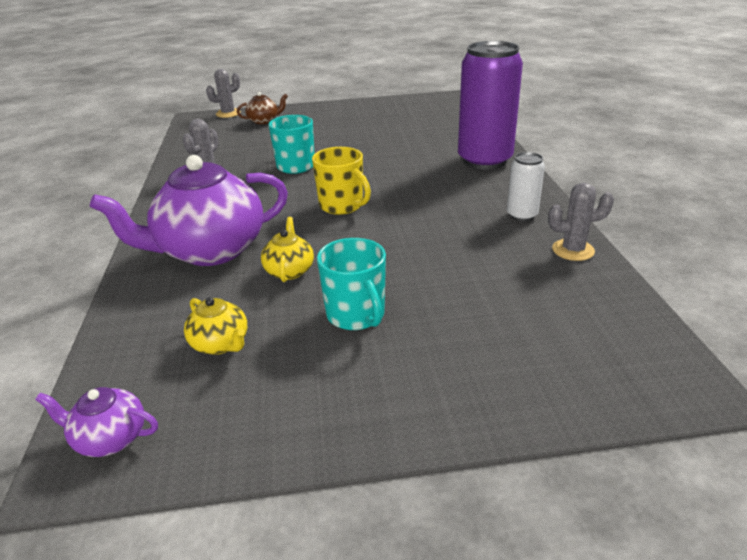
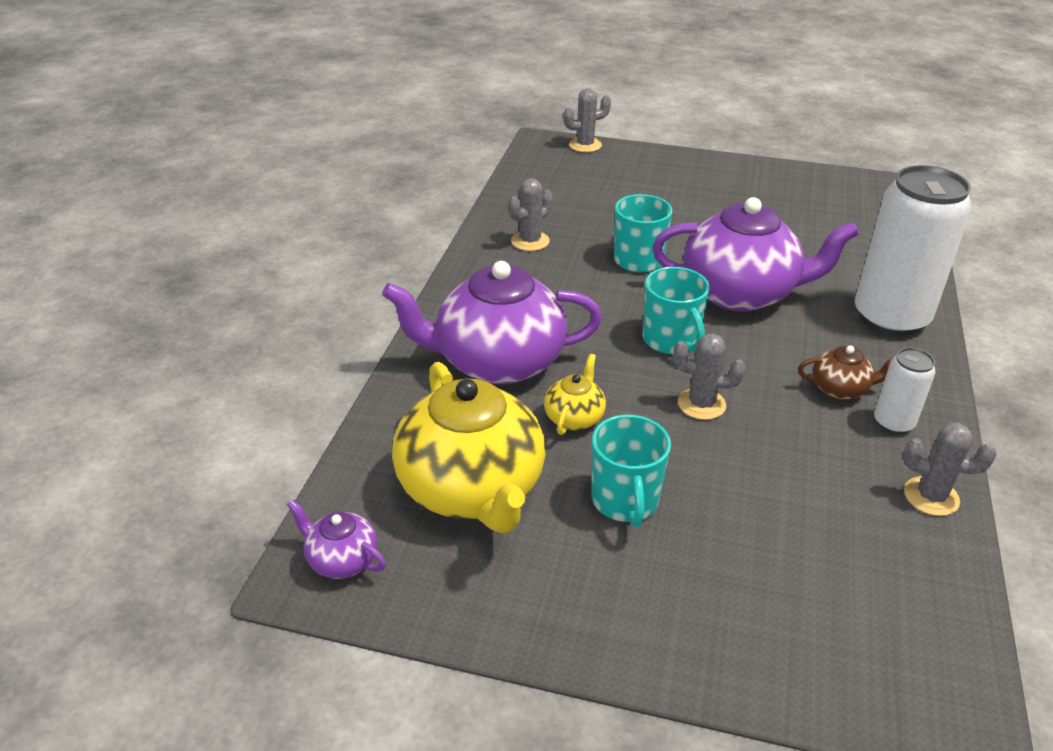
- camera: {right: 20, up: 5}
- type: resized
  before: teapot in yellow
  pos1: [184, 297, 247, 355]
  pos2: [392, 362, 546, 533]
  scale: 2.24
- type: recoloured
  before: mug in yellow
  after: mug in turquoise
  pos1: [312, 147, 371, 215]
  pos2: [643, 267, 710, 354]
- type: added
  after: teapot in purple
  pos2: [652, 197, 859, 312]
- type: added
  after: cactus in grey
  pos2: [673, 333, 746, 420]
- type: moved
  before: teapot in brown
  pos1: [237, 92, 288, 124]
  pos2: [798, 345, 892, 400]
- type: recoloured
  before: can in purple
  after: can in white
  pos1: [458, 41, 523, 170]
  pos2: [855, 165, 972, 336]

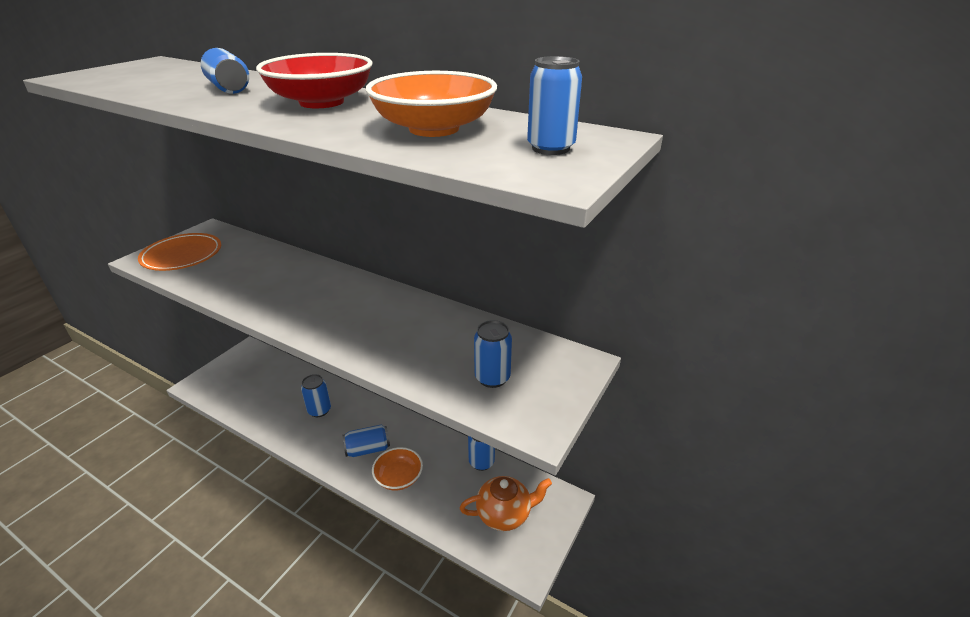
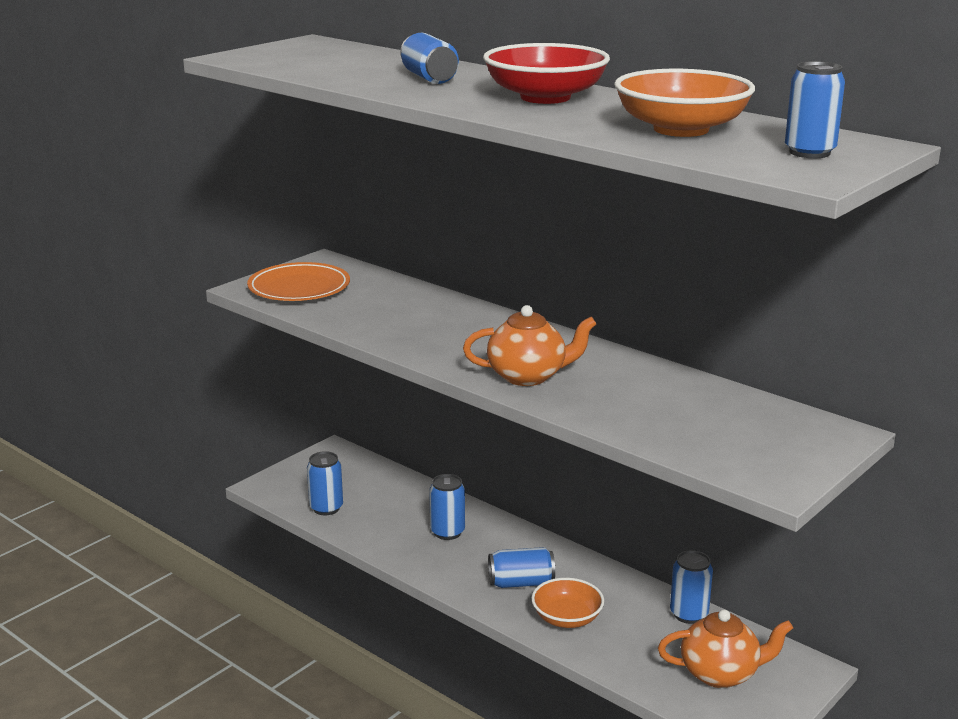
- camera: {right: 10, up: -10}
- type: moved
  before: can in blue
  pos1: [474, 320, 512, 388]
  pos2: [307, 451, 343, 515]
- type: added
  after: teapot in orange
  pos2: [463, 305, 596, 386]

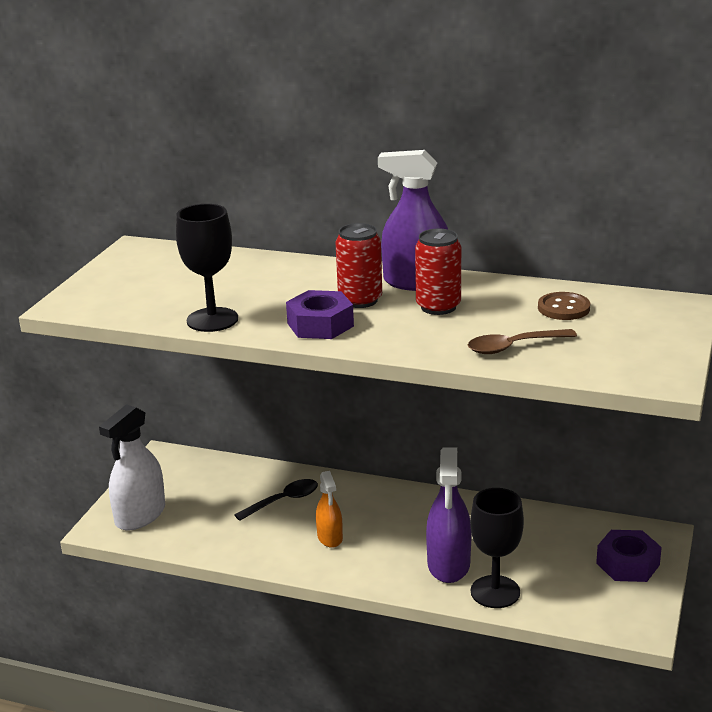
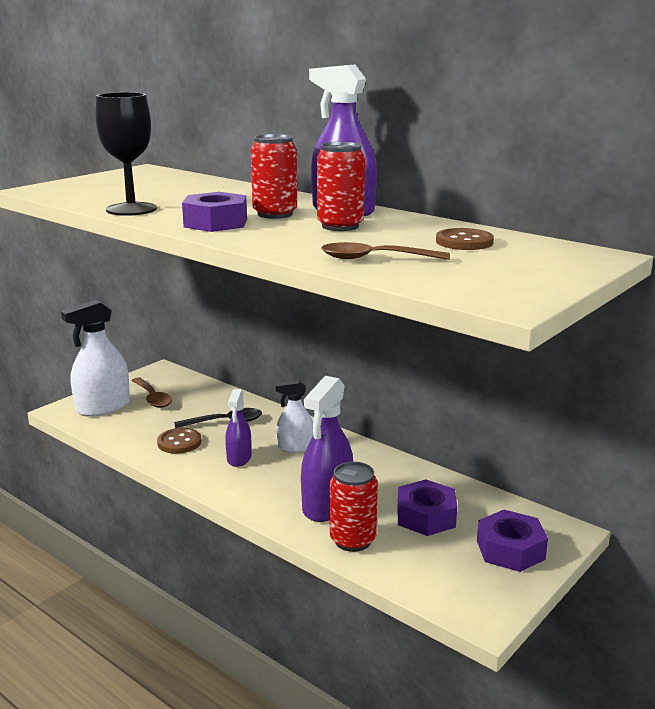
- camera: {right: 20, up: -5}
- type: added
  after: spoon in brown
  pos2: [131, 377, 172, 408]
- type: added
  after: button in brown
  pos2: [157, 428, 201, 454]
- type: recoloured
  before: spray bottle in orange
  after: spray bottle in purple
  pos1: [316, 471, 343, 548]
  pos2: [225, 389, 252, 467]
- type: added
  after: spray bottle in white
  pos2: [275, 380, 313, 453]
- type: replaced
  before: goblet in black
  after: can in red
  pos1: [470, 488, 524, 608]
  pos2: [330, 462, 378, 552]
- type: added
  after: nut in purple
  pos2: [398, 480, 457, 536]

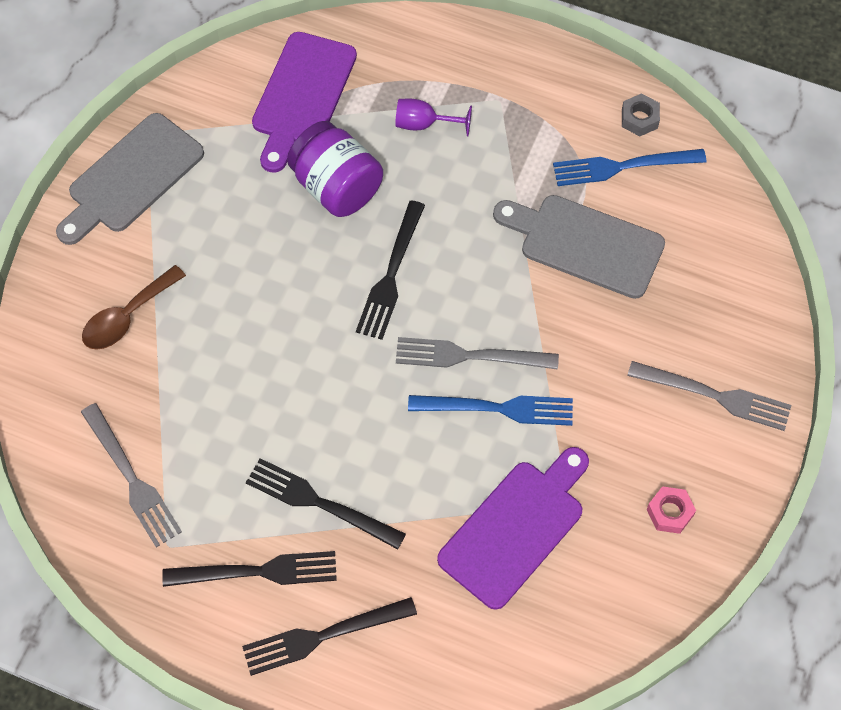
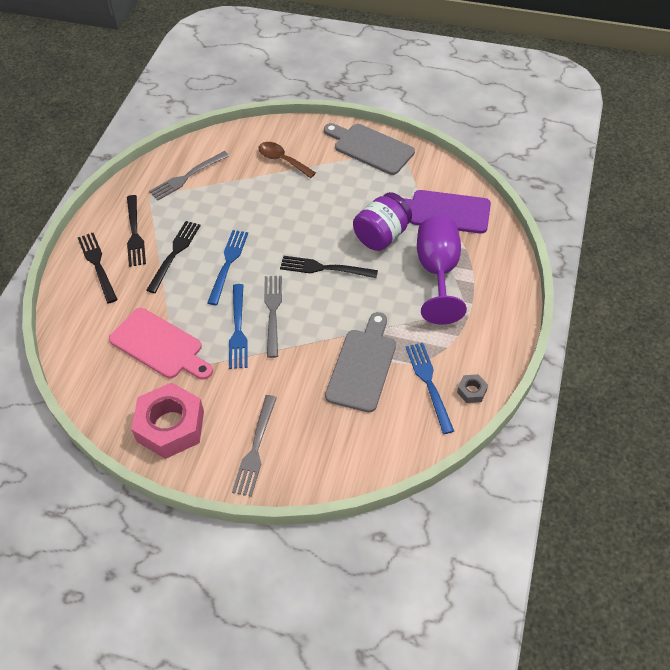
- camera: {right: 85, up: -10}
- type: recoloured
  before: cutting board in purple
  after: cutting board in pink
  pos1: [437, 447, 589, 610]
  pos2: [109, 308, 213, 380]
- type: resized
  before: nut in pink
  pos1: [647, 486, 696, 534]
  pos2: [131, 382, 204, 459]
  scale: 2.36
- type: added
  after: fork in blue
  pos2: [207, 230, 248, 305]
- type: resized
  before: goblet in purple
  pos1: [395, 99, 472, 136]
  pos2: [417, 216, 467, 324]
  scale: 2.15

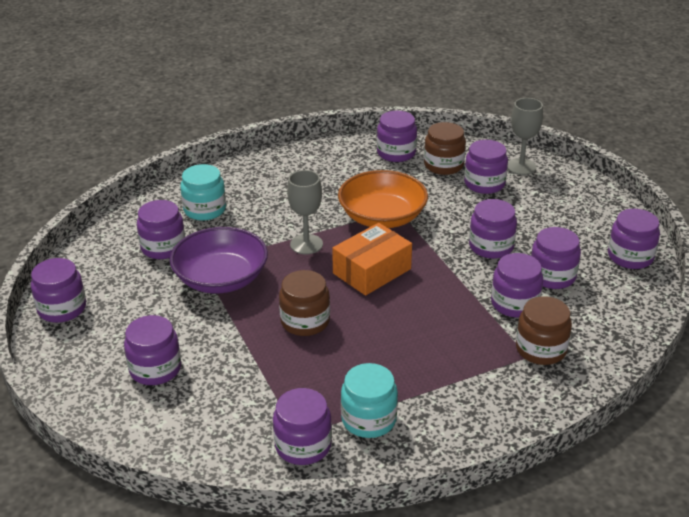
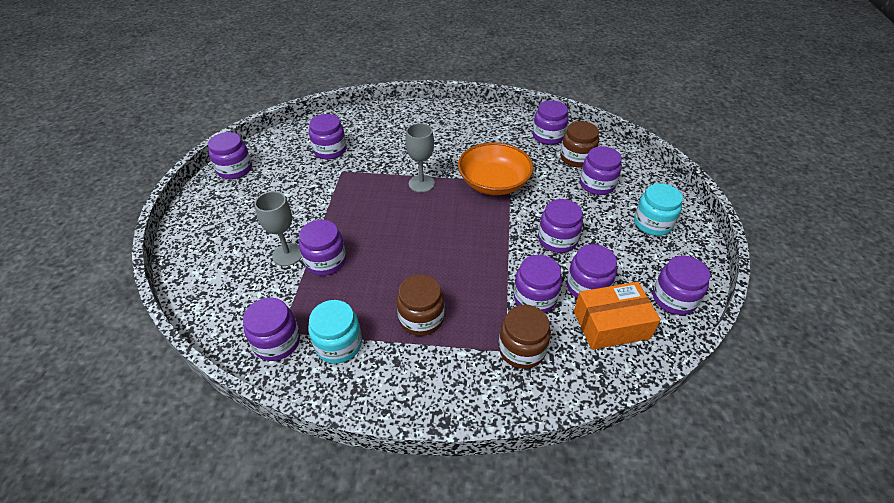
- camera: {right: 30, up: 10}
- type: moved
  before: goblet in grey
  pos1: [508, 98, 543, 175]
  pos2: [254, 191, 302, 266]
- type: moved
  before: jar in purple
  pos1: [124, 315, 181, 385]
  pos2: [299, 220, 346, 276]
- type: moved
  before: jar in brown
  pos1: [279, 270, 330, 336]
  pos2: [397, 274, 444, 336]
- type: moved
  before: box in orange
  pos1: [332, 223, 412, 296]
  pos2: [574, 282, 661, 350]
- type: moved
  before: jar in turquoise
  pos1: [180, 164, 226, 221]
  pos2: [634, 183, 683, 236]
- type: removed
  before: bowl in purple
  pos1: [170, 227, 268, 294]

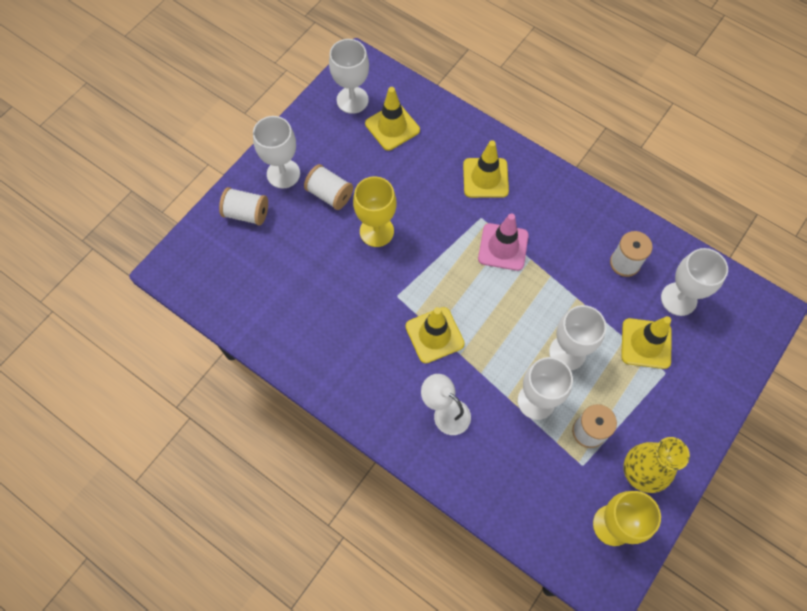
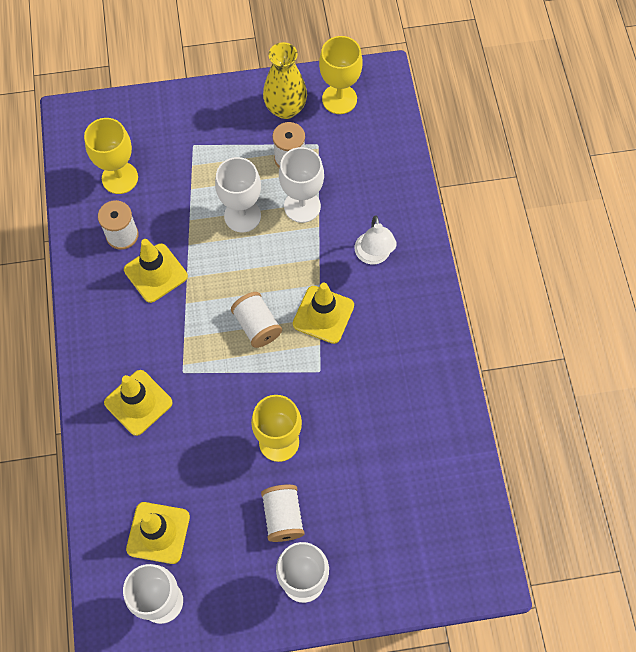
- camera: {right: -135, up: 0}
- type: recoloured
  before: goblet in white
  after: goblet in yellow
  pos1: [661, 248, 728, 316]
  pos2: [84, 118, 138, 194]
- type: moved
  before: traffic cone in yellow
  pos1: [621, 316, 672, 369]
  pos2: [124, 239, 188, 303]
- type: moved
  before: spool in white
  pos1: [219, 187, 268, 225]
  pos2: [231, 292, 282, 348]
- type: removed
  before: traffic cone in pink
  pos1: [478, 213, 529, 271]

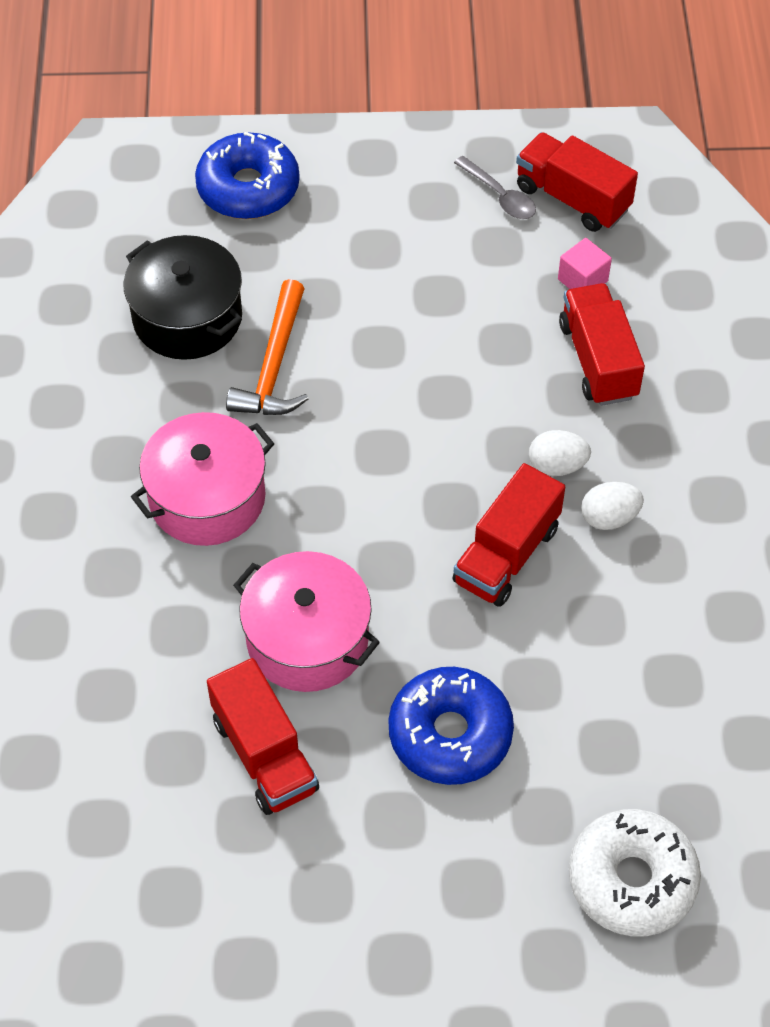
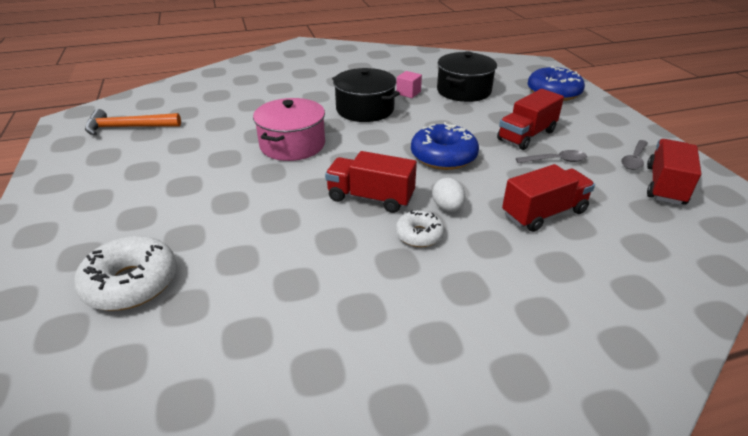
- camera: {right: 75, up: -20}
- type: moved
  before: hammer in orange
  pos1: [226, 279, 309, 415]
  pos2: [85, 109, 181, 136]
- type: recoloured
  before: pot in pink
  after: pot in black
  pos1: [131, 412, 274, 546]
  pos2: [332, 68, 400, 122]
- type: replaced
  before: egg in white
  after: donut in white
  pos1: [581, 482, 644, 530]
  pos2: [395, 210, 445, 247]
- type: moved
  before: cube in pink
  pos1: [558, 238, 612, 289]
  pos2: [396, 71, 422, 98]
- type: moved
  before: donut in blue
  pos1: [388, 667, 514, 785]
  pos2: [411, 122, 479, 170]
- type: moved
  before: truck in red
  pos1: [207, 658, 319, 815]
  pos2: [497, 89, 564, 150]
- type: added
  after: spoon in grey
  pos2: [516, 150, 587, 163]

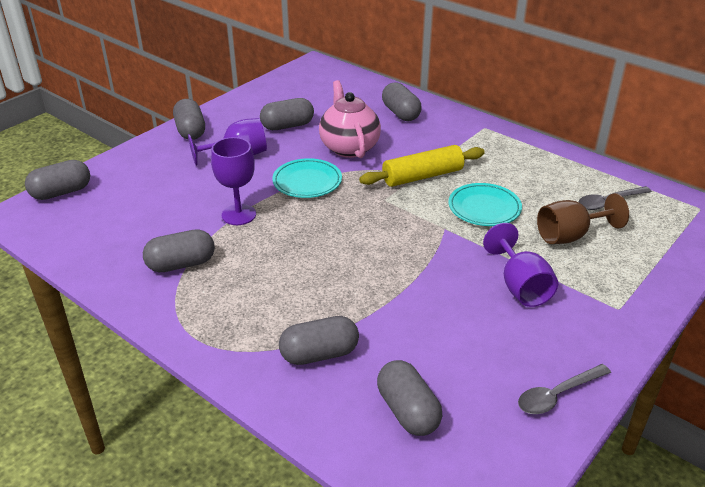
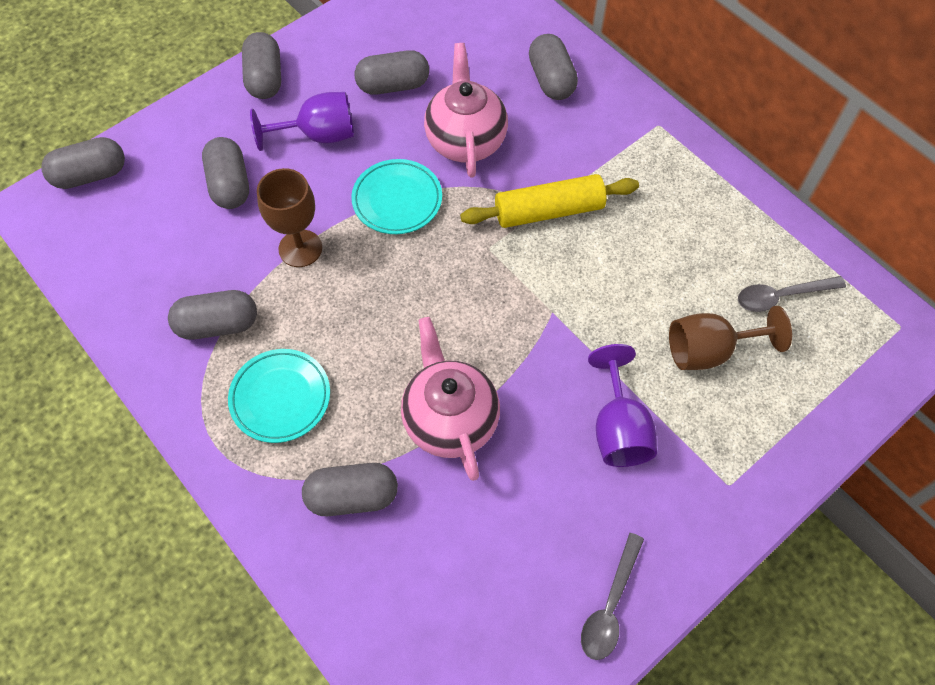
- camera: {right: 10, up: 25}
- type: moved
  before: capsule in grey
  pos1: [377, 360, 442, 436]
  pos2: [202, 137, 249, 209]
- type: moved
  before: plate in turquoise
  pos1: [448, 183, 522, 226]
  pos2: [228, 349, 330, 443]
- type: recoloured
  before: goblet in purple
  after: goblet in brown
  pos1: [211, 137, 256, 225]
  pos2: [257, 168, 322, 267]
- type: added
  after: teapot in pink
  pos2: [401, 317, 500, 481]
- type: turned
  before: spoon in grey
  pos1: [518, 364, 611, 414]
  pos2: [581, 533, 644, 660]
  turn: -45

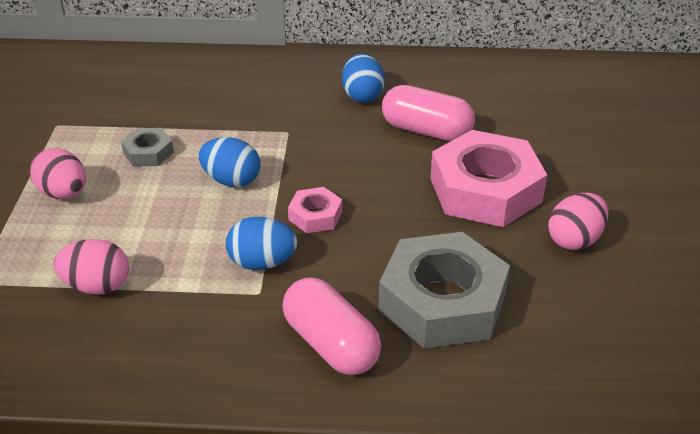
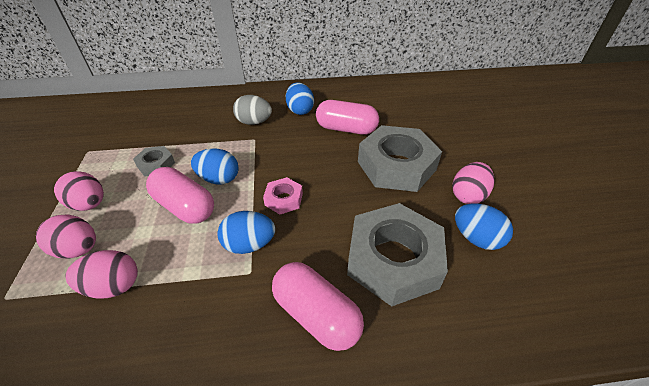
- camera: {right: -10, up: 5}
- type: added
  after: egg in pink
  pos2: [36, 214, 96, 259]
- type: added
  after: capsule in pink
  pos2: [146, 167, 214, 224]
- type: added
  after: egg in grey
  pos2: [233, 95, 272, 125]
- type: recoloured
  before: nut in pink
  after: nut in grey
  pos1: [430, 130, 547, 227]
  pos2: [358, 125, 442, 192]
- type: added
  after: egg in blue
  pos2: [455, 204, 513, 250]

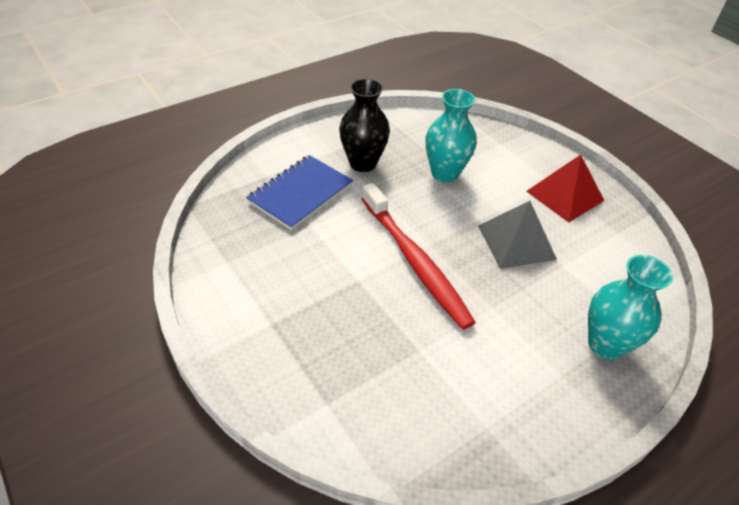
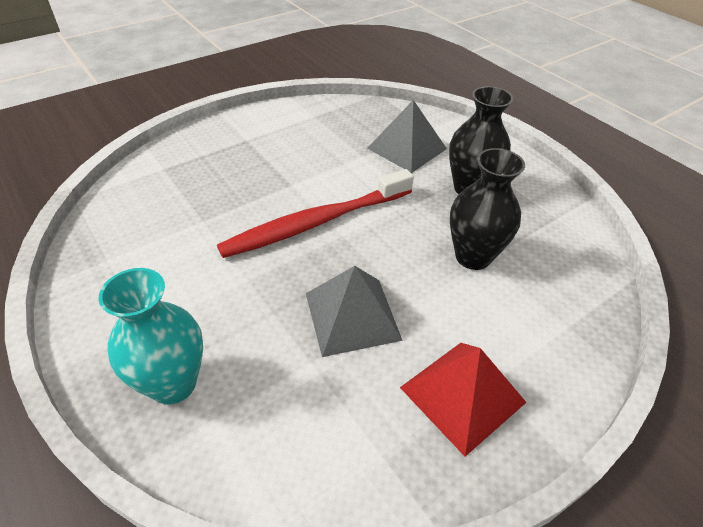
- camera: {right: 90, up: 0}
- type: replaced
  before: notebook in blue
  after: pyramid in grey
  pos1: [246, 155, 353, 230]
  pos2: [367, 100, 447, 173]
- type: recoloured
  before: vase in turquoise
  after: vase in black
  pos1: [426, 89, 477, 183]
  pos2: [450, 148, 525, 270]

